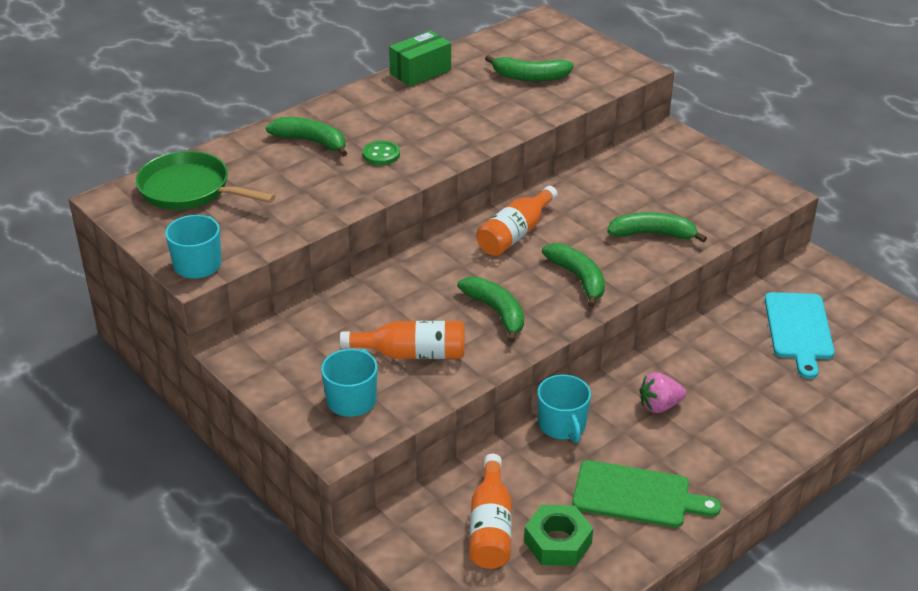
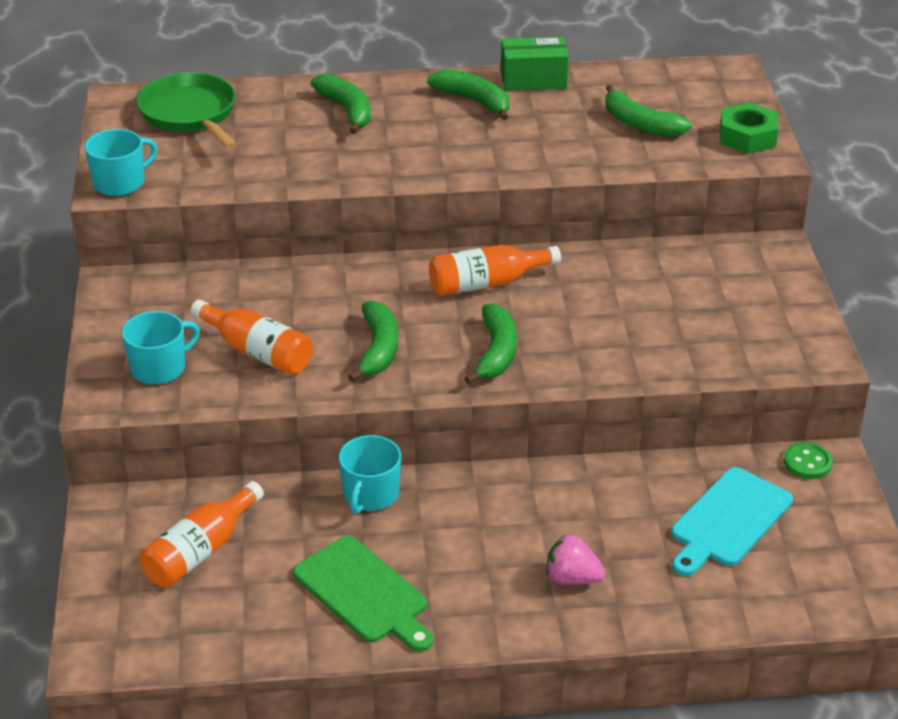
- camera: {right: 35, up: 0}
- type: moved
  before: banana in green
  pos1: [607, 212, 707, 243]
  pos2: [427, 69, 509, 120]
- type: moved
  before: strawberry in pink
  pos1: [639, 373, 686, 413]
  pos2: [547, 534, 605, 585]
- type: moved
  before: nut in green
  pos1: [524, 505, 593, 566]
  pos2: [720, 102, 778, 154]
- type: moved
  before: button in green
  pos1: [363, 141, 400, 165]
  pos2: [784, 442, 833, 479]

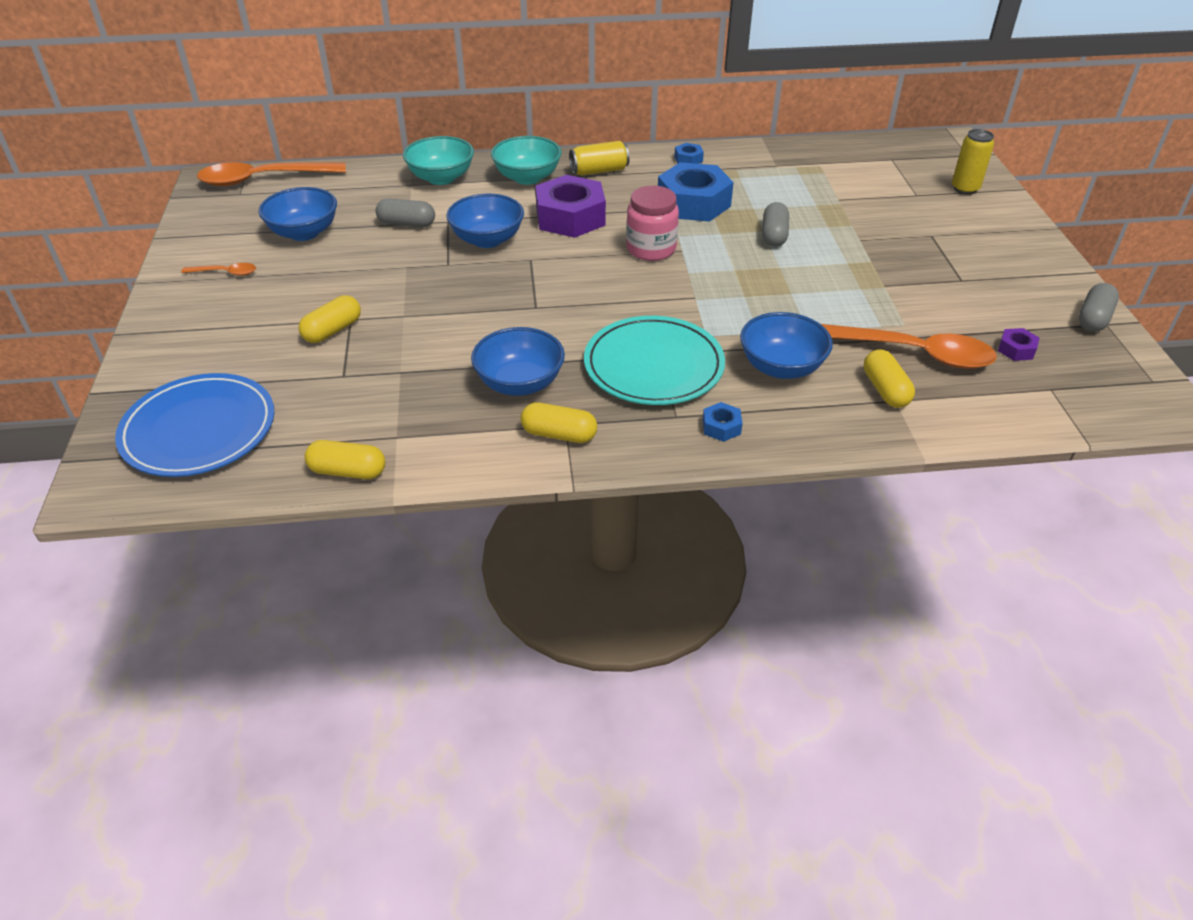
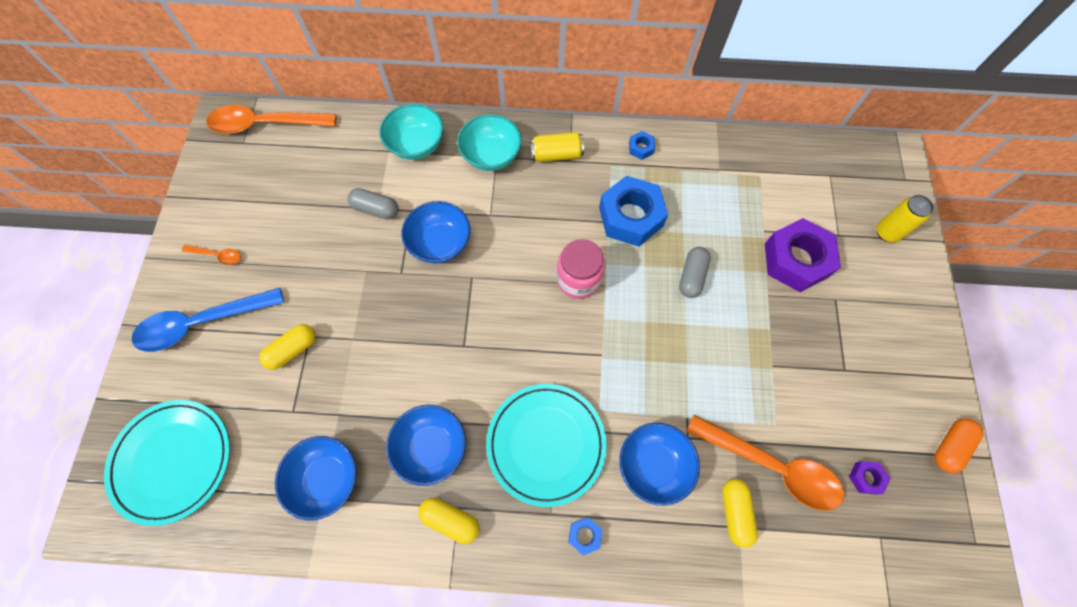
- camera: {right: 10, up: 25}
- type: recoloured
  before: plate in blue
  after: plate in turquoise
  pos1: [115, 373, 274, 477]
  pos2: [104, 400, 230, 526]
- type: added
  after: spoon in blue
  pos2: [132, 288, 284, 352]
- type: moved
  before: bowl in blue
  pos1: [258, 187, 337, 241]
  pos2: [275, 436, 357, 520]
- type: moved
  before: nut in purple
  pos1: [535, 175, 606, 238]
  pos2: [765, 218, 841, 292]
- type: recoloured
  before: capsule in grey
  after: capsule in orange
  pos1: [1079, 283, 1119, 332]
  pos2: [934, 419, 984, 473]
- type: removed
  before: capsule in yellow
  pos1: [305, 440, 385, 479]

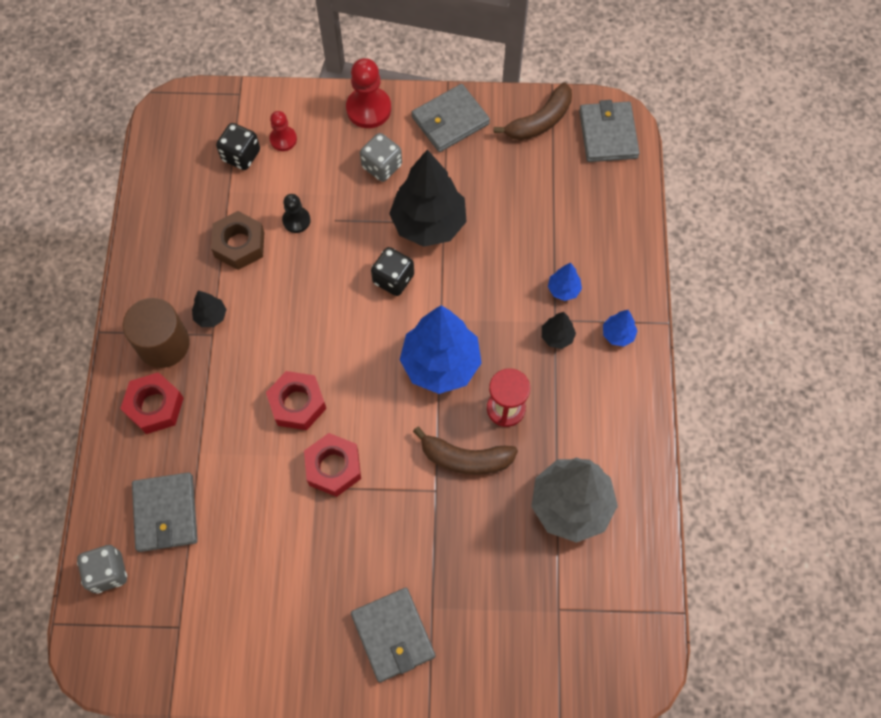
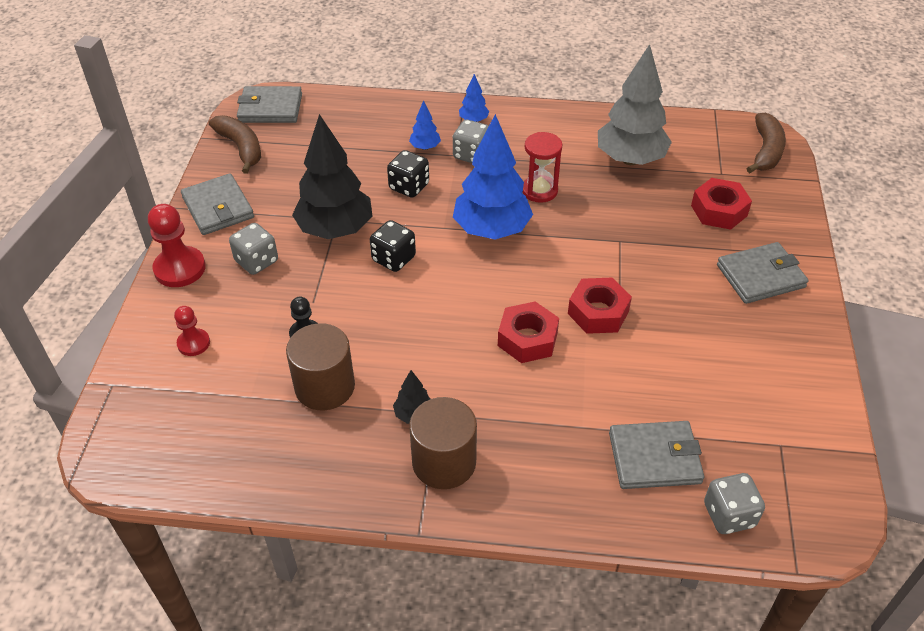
- camera: {right: -85, up: -20}
- type: replaced
  before: nut in brown
  after: cylinder in brown
  pos1: [211, 211, 264, 270]
  pos2: [286, 323, 355, 410]
- type: moved
  before: dice in black
  pos1: [216, 123, 260, 170]
  pos2: [387, 150, 429, 198]
- type: replaced
  before: tree in black
  after: dice in grey
  pos1: [542, 312, 576, 349]
  pos2: [453, 120, 489, 163]
- type: moved
  before: nut in red
  pos1: [120, 372, 184, 434]
  pos2: [691, 178, 752, 230]
- type: moved
  before: banana in brown
  pos1: [413, 427, 518, 475]
  pos2: [747, 113, 786, 173]

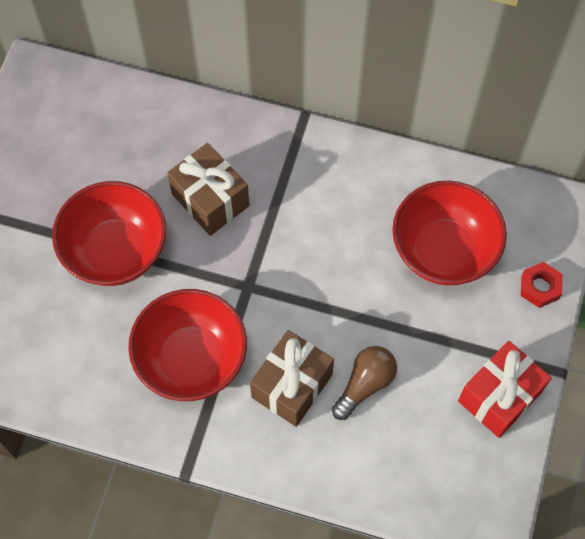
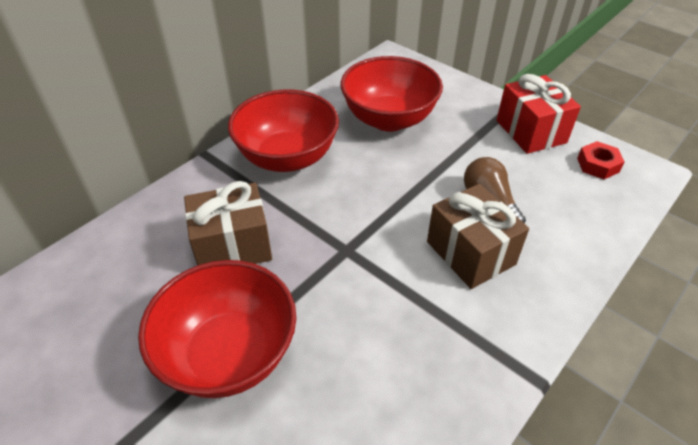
- camera: {right: -65, up: -20}
- type: moved
  before: bowl in red
  pos1: [128, 289, 247, 401]
  pos2: [228, 89, 339, 172]
- type: moved
  before: nut in red
  pos1: [521, 262, 562, 308]
  pos2: [577, 141, 624, 179]

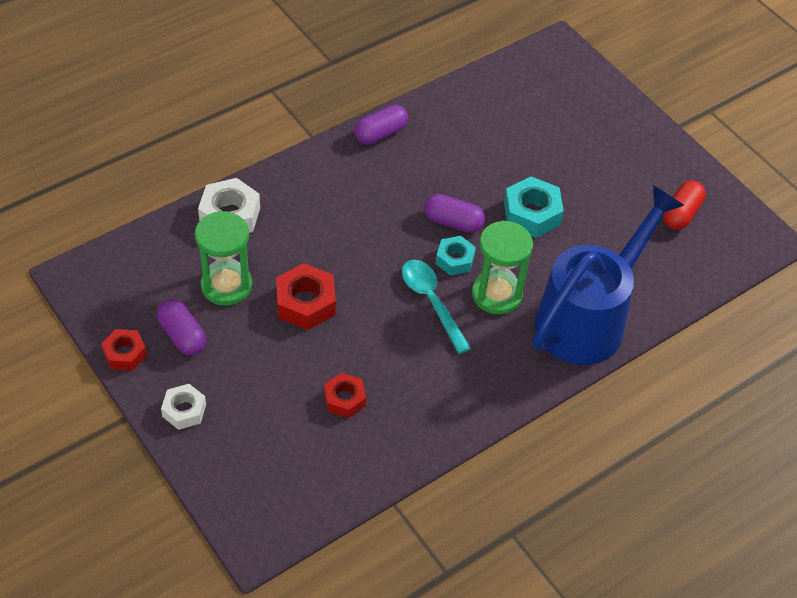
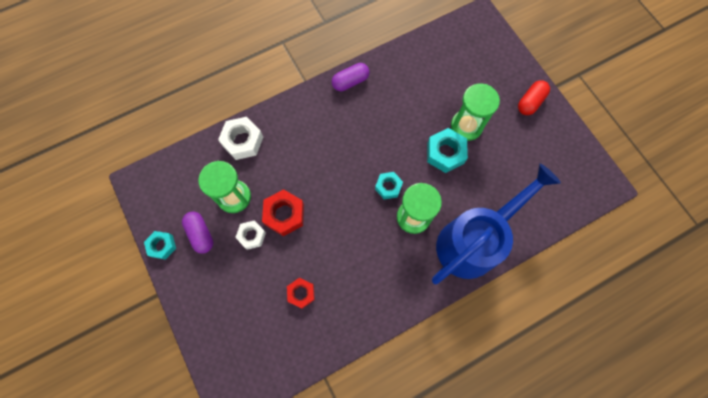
- camera: {right: 10, up: 20}
- type: recoloured
  before: nut in red
  after: nut in turquoise
  pos1: [101, 329, 147, 371]
  pos2: [144, 231, 176, 260]
- type: moved
  before: nut in white
  pos1: [161, 384, 206, 430]
  pos2: [235, 220, 266, 250]
- type: added
  after: hourglass in green
  pos2: [451, 83, 500, 141]
- type: moved
  before: capsule in red
  pos1: [663, 180, 706, 230]
  pos2: [518, 80, 550, 115]
- type: removed
  before: spoon in turquoise
  pos1: [402, 260, 472, 354]
- type: removed
  before: capsule in purple
  pos1: [424, 194, 485, 233]

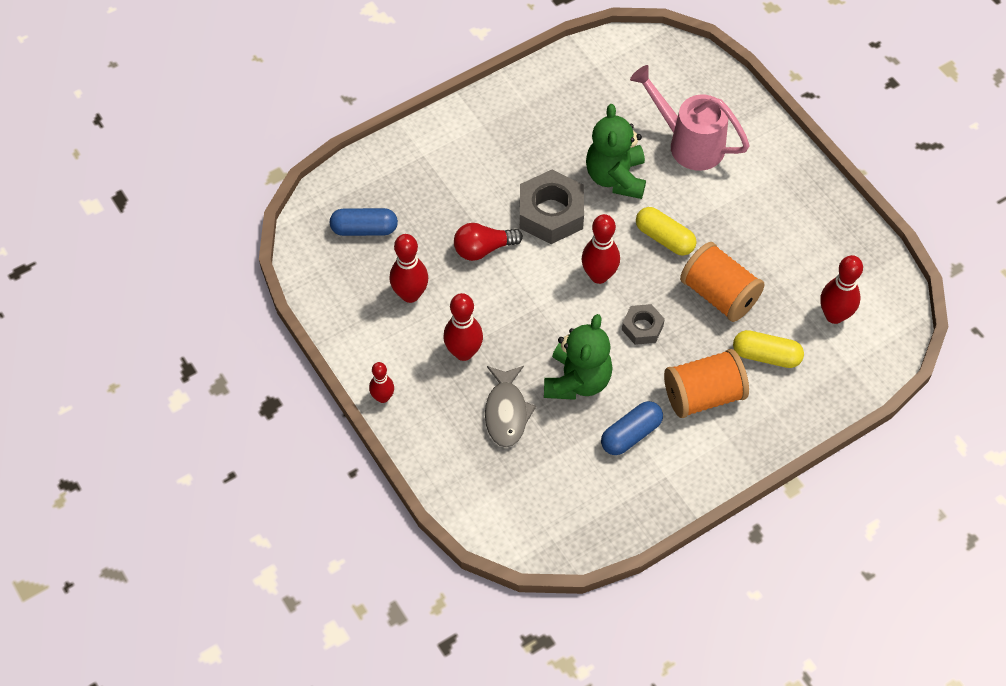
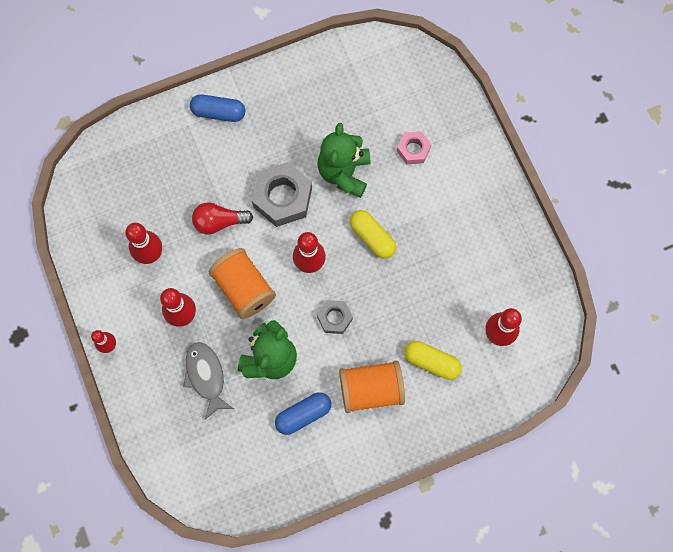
- camera: {right: 10, up: 15}
- type: turned
  before: fish in grey
  pos1: [485, 366, 536, 448]
  pos2: [183, 342, 234, 420]
  turn: 150
- type: moved
  before: capsule in blue
  pos1: [330, 208, 398, 236]
  pos2: [190, 94, 245, 122]
- type: moved
  before: spool in orange
  pos1: [680, 242, 764, 322]
  pos2: [209, 248, 276, 319]
- type: replaced
  before: watering can in pink
  after: nut in pink
  pos1: [630, 65, 750, 171]
  pos2: [397, 131, 432, 164]

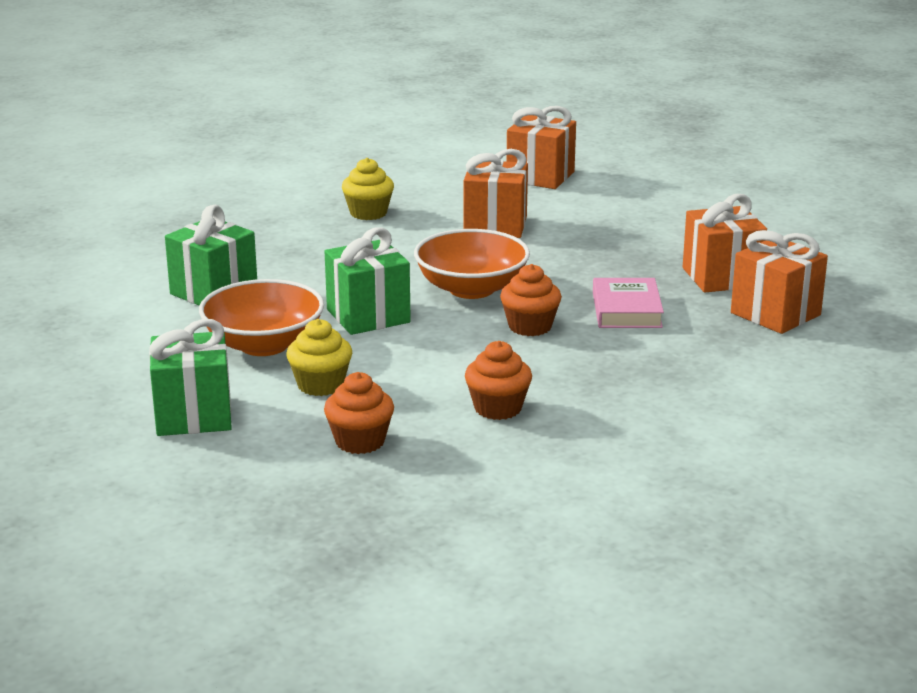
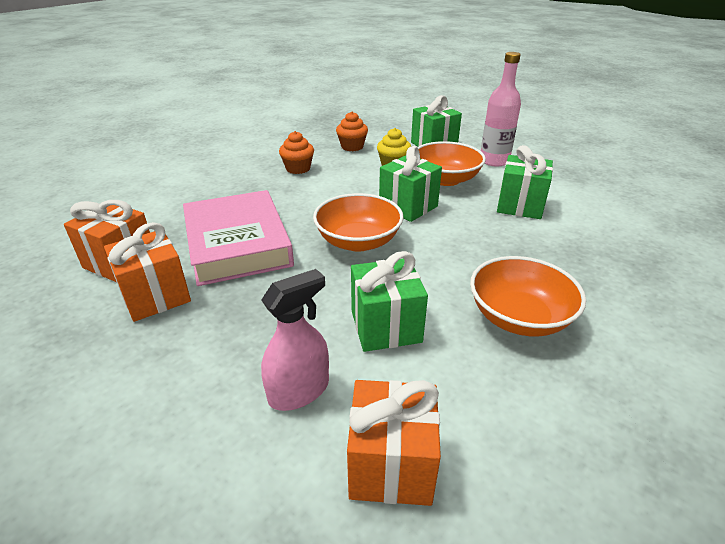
- camera: {right: 160, up: 10}
- type: resized
  before: book in pink
  pos1: [593, 278, 664, 328]
  pos2: [183, 190, 294, 286]
  scale: 1.9
- type: added
  after: spray bottle in pink
  pos2: [261, 269, 329, 411]
- type: recoloured
  before: gift in orange
  after: gift in green
  pos1: [463, 149, 528, 238]
  pos2: [351, 251, 428, 352]
- type: replaced
  before: cupcake in yellow
  after: bowl in orange
  pos1: [342, 158, 394, 220]
  pos2: [470, 256, 586, 337]
- type: added
  after: bottle in pink
  pos2: [481, 52, 521, 167]
- type: removed
  before: cupcake in orange
  pos1: [500, 264, 562, 336]

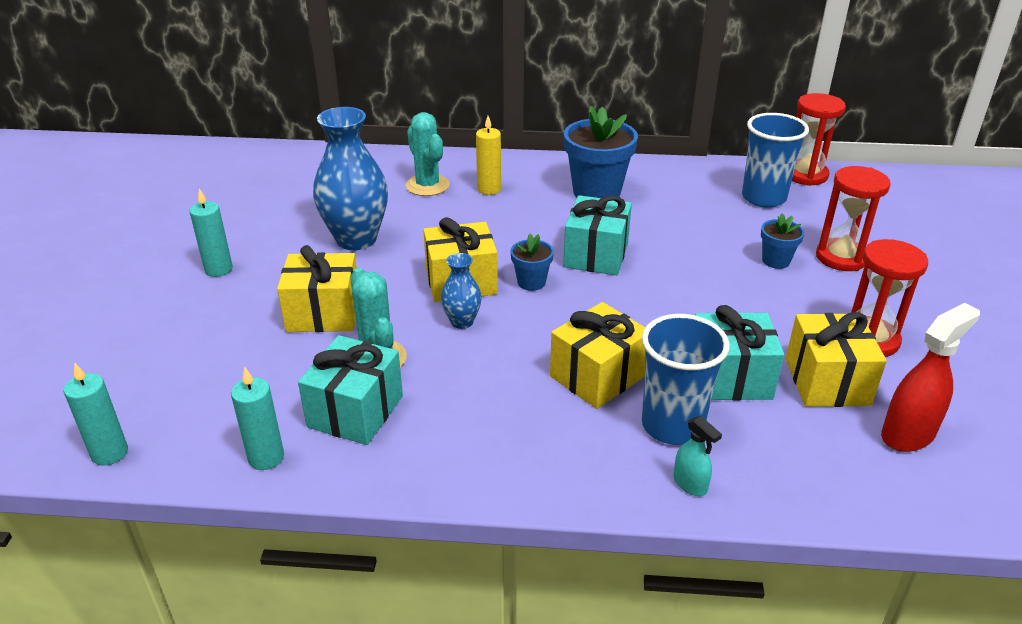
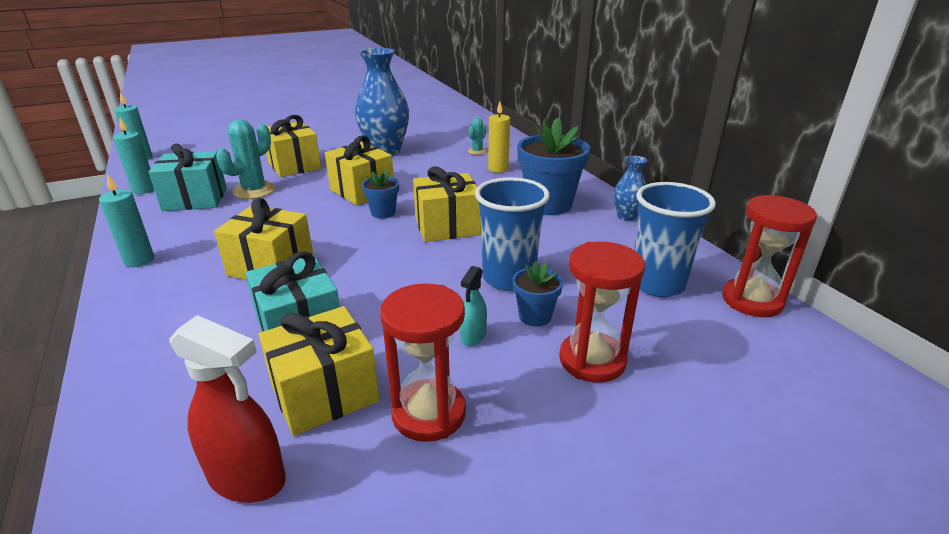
- camera: {right: 60, up: -5}
- type: moved
  before: candle in turquoise
  pos1: [189, 188, 233, 277]
  pos2: [99, 174, 154, 267]
- type: recoloured
  before: gift in turquoise
  after: gift in yellow
  pos1: [563, 195, 632, 275]
  pos2: [413, 167, 481, 242]
- type: moved
  before: spray bottle in turquoise
  pos1: [674, 416, 722, 496]
  pos2: [460, 266, 487, 346]
- type: resized
  before: cactus in turquoise
  pos1: [406, 112, 450, 196]
  pos2: [468, 118, 487, 155]
  scale: 0.55
- type: moved
  before: cup in blue
  pos1: [642, 314, 730, 445]
  pos2: [475, 177, 550, 291]
- type: moved
  before: vase in blue
  pos1: [441, 253, 482, 329]
  pos2: [614, 156, 647, 221]

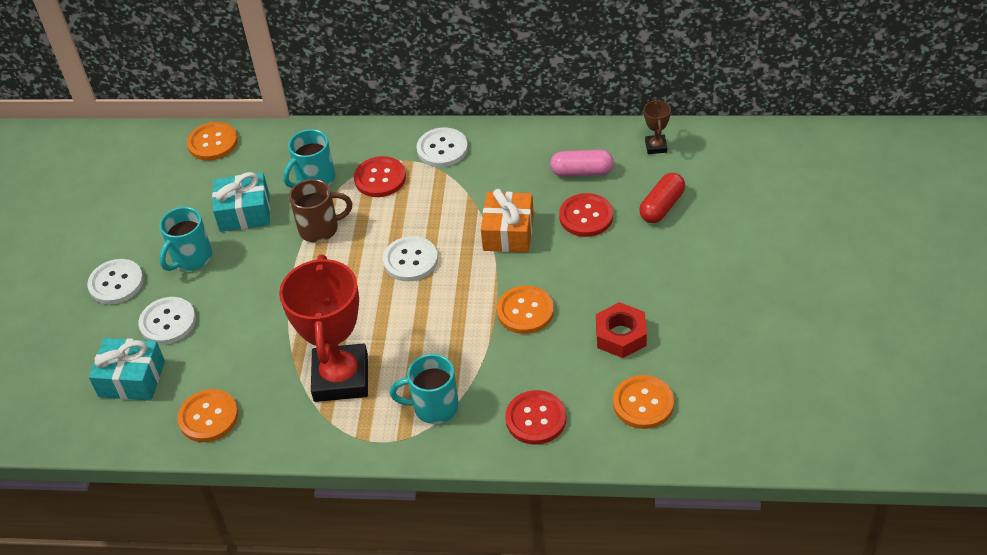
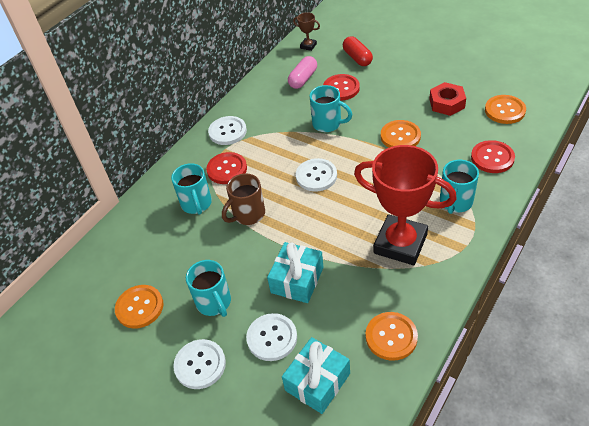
- camera: {right: -60, up: 0}
- type: moved
  before: button in orange
  pos1: [187, 122, 238, 161]
  pos2: [115, 285, 163, 329]
- type: turned
  before: mug in brown
  pos1: [289, 179, 352, 242]
  pos2: [222, 173, 265, 225]
  turn: -150
- type: moved
  before: gift in turquoise
  pos1: [212, 172, 270, 232]
  pos2: [267, 242, 324, 303]
- type: replaced
  before: gift in orange
  after: mug in turquoise
  pos1: [481, 189, 534, 253]
  pos2: [310, 85, 352, 132]

